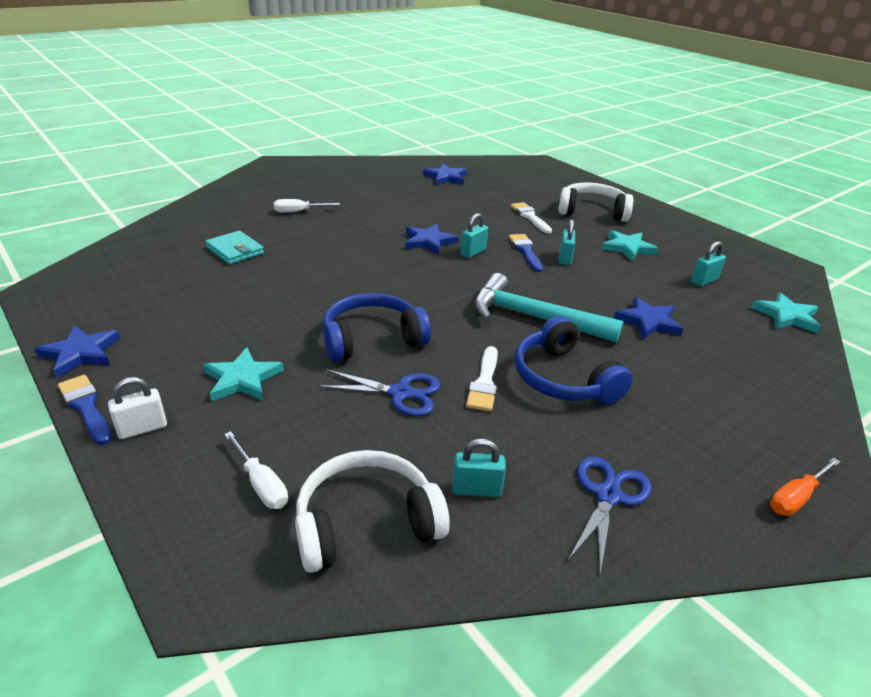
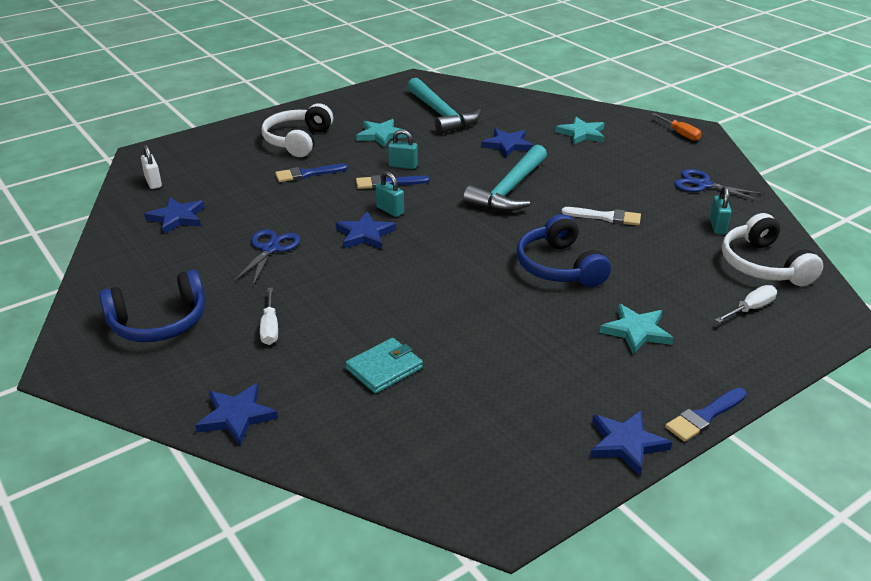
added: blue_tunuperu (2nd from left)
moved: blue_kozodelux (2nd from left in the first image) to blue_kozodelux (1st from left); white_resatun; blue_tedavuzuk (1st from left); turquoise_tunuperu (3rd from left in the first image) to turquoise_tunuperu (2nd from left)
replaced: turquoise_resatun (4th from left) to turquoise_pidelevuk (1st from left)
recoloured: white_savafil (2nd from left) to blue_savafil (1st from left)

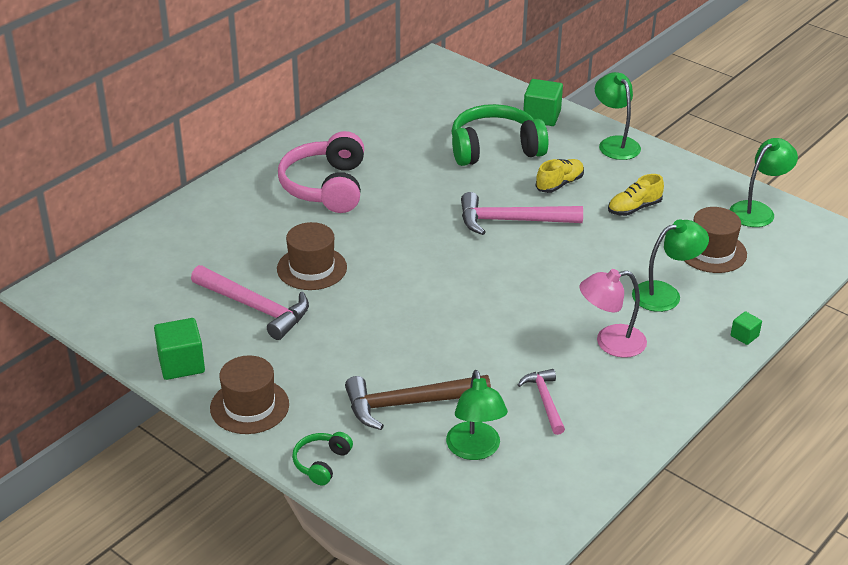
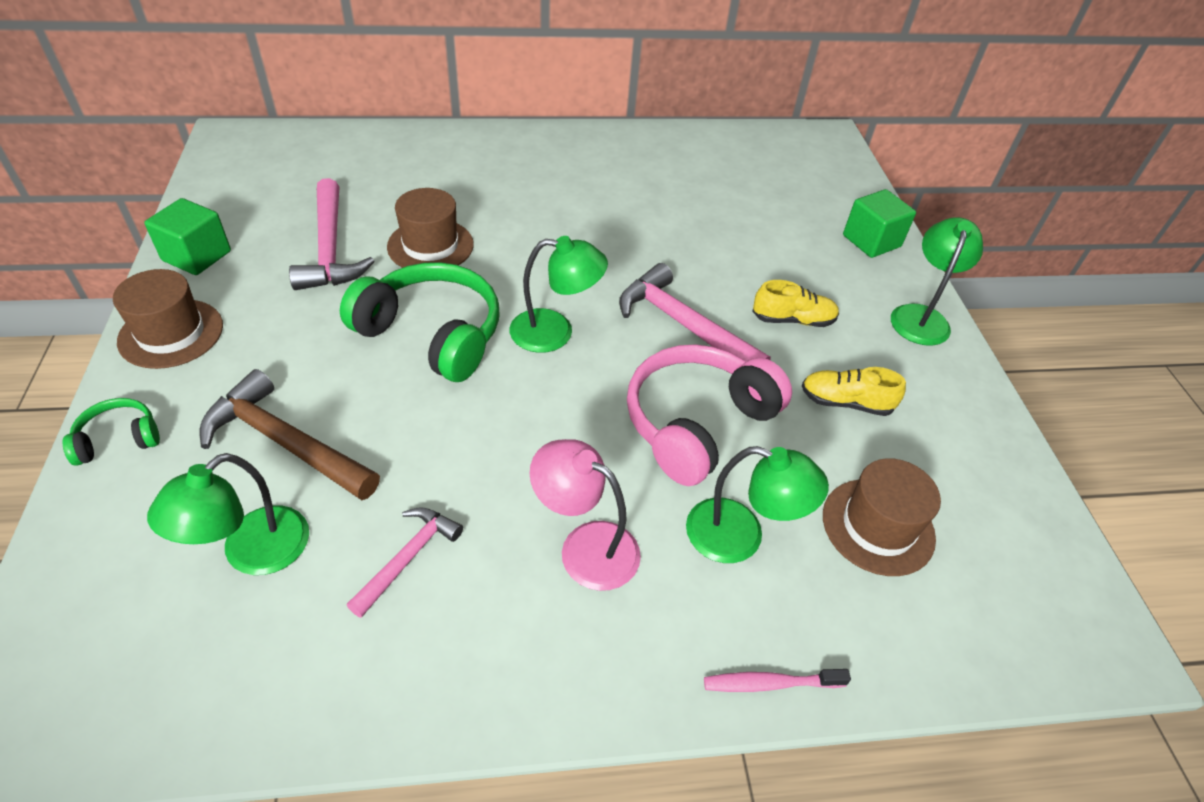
moved: green_kozodelux (2nd from left); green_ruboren (4th from left in the first image) to green_ruboren (2nd from left); pink_kozodelux
replaced: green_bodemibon (3rd from left) to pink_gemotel

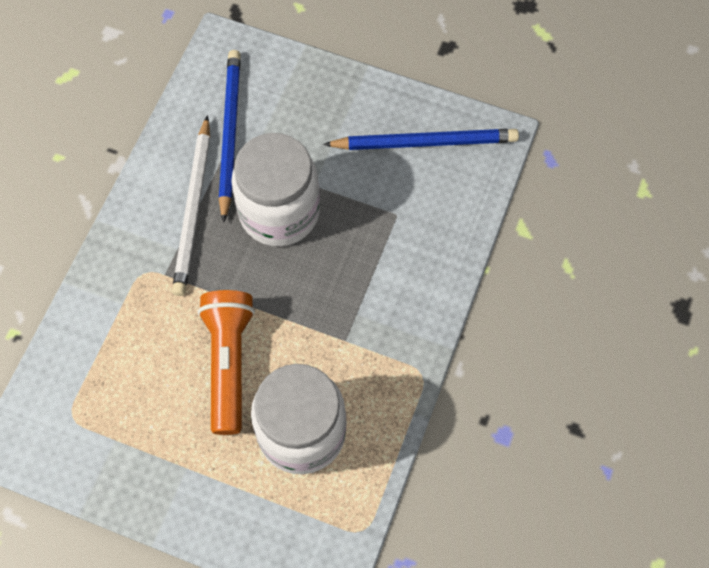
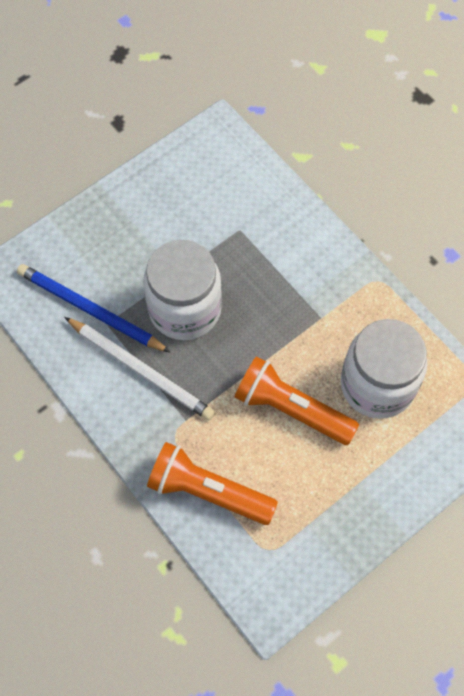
removed: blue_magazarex (2nd from left)
added: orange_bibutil (1st from left)

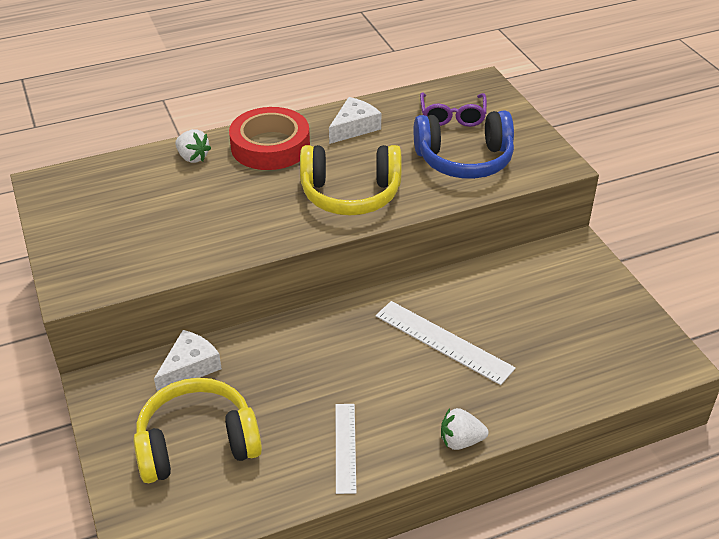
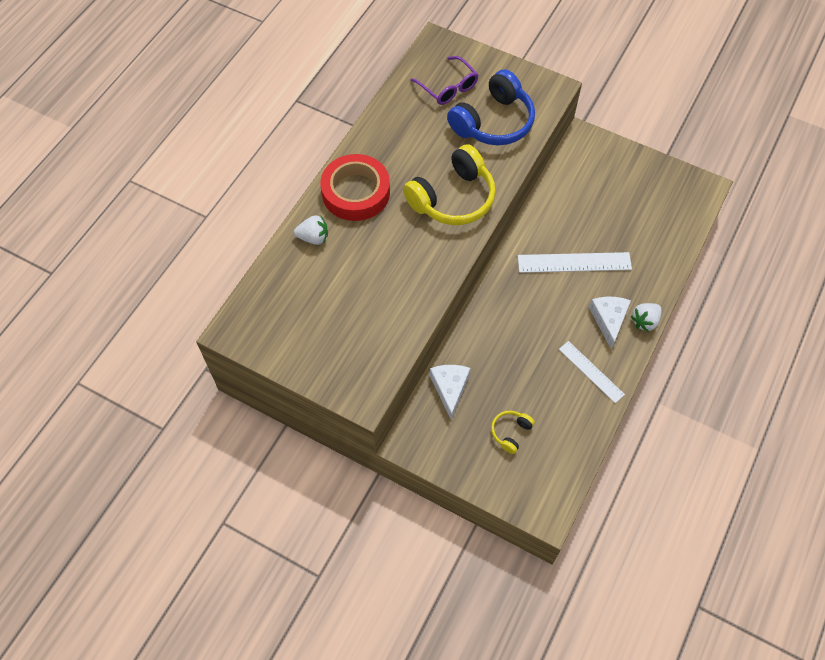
moved: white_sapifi (2nd from left)
resized: yellow_kozodelux (1st from left in the first image) x0.46

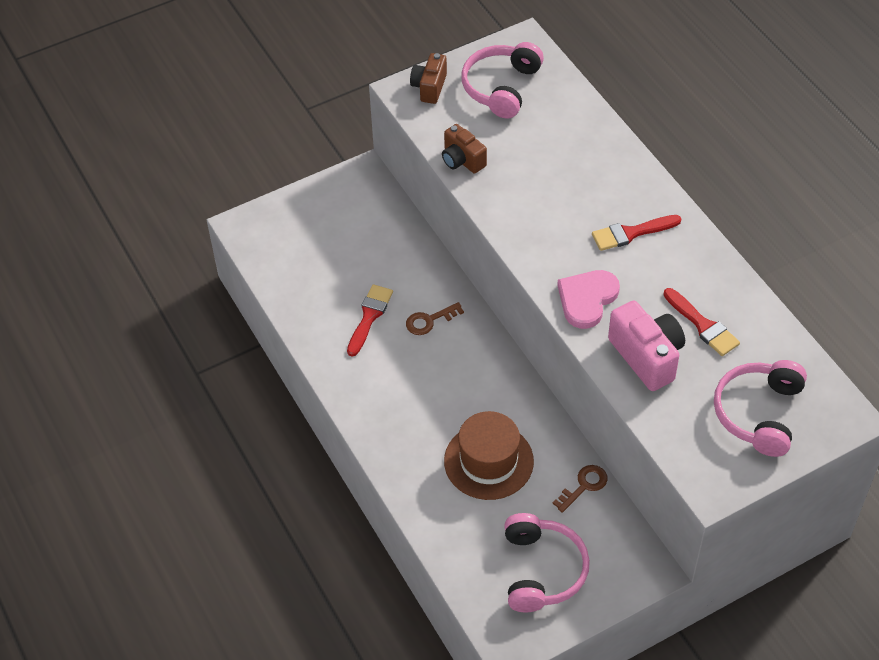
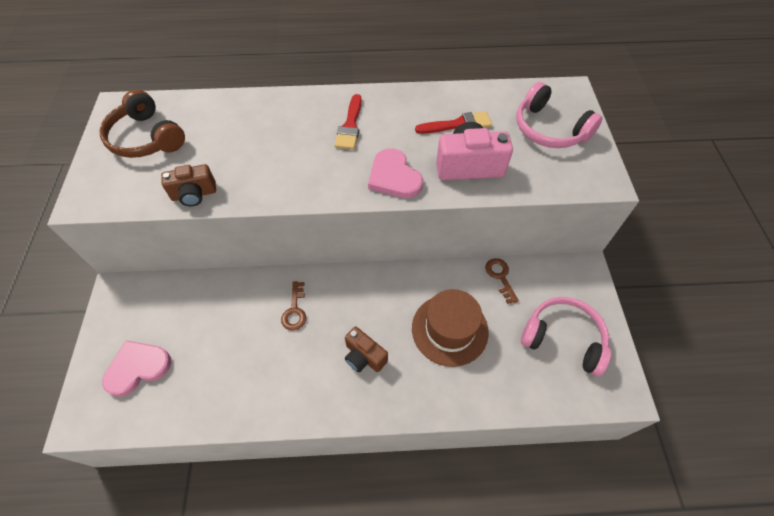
removed: red_savafil (1st from left)
added: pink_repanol (1st from left)
moved: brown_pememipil (1st from left in the first image) to brown_pememipil (2nd from left)
recoloured: pink_kozodelux (1st from left) to brown_kozodelux

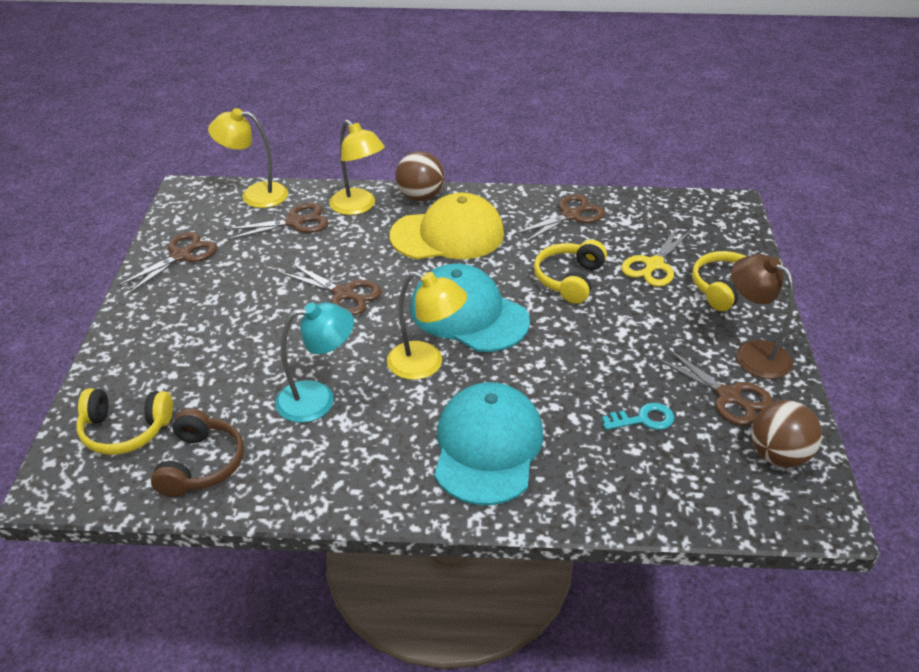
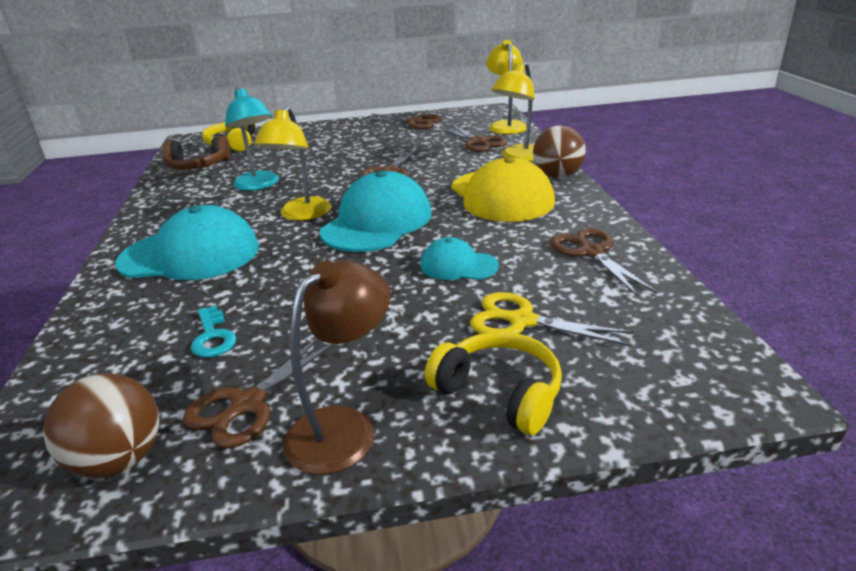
replaced: yellow_kozodelux (2nd from left) to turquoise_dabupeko (3rd from left)
turned: brown_tedavuzuk (4th from left in the first image) 150 degrees counterclockwise

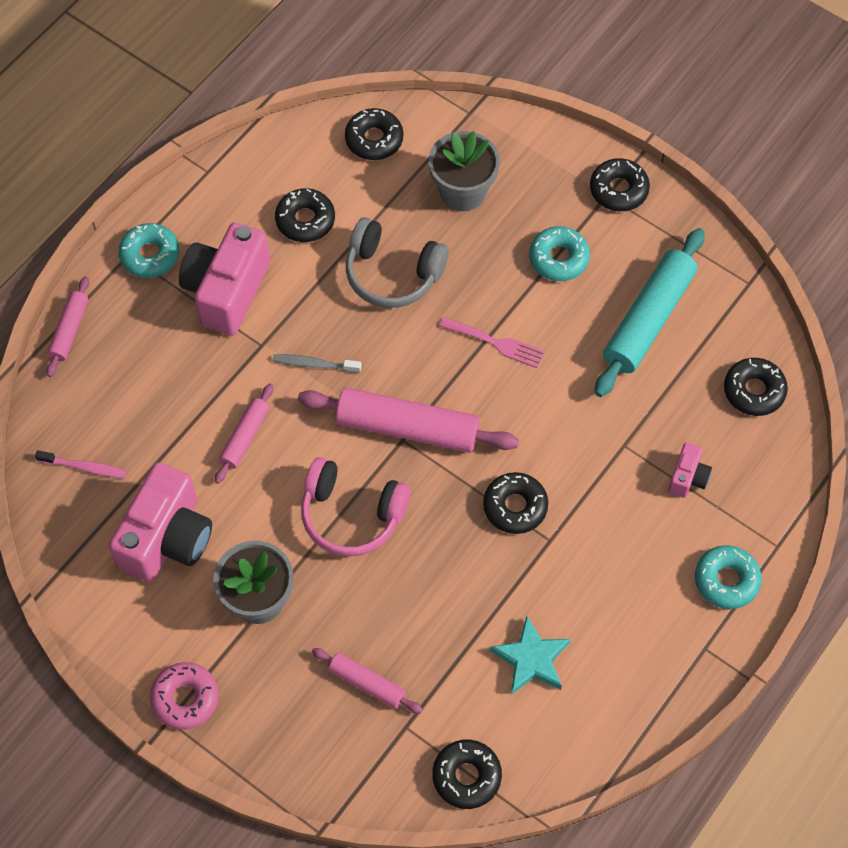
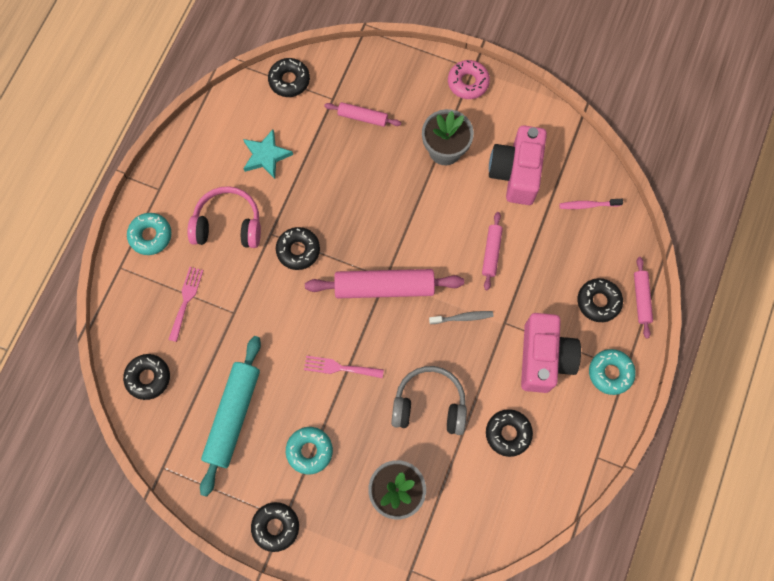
moved: pink_kozodelux; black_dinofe (2nd from left in the first image) to black_dinofe (6th from left)
replaced: pink_pememipil (3rd from left) to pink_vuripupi (1st from left)

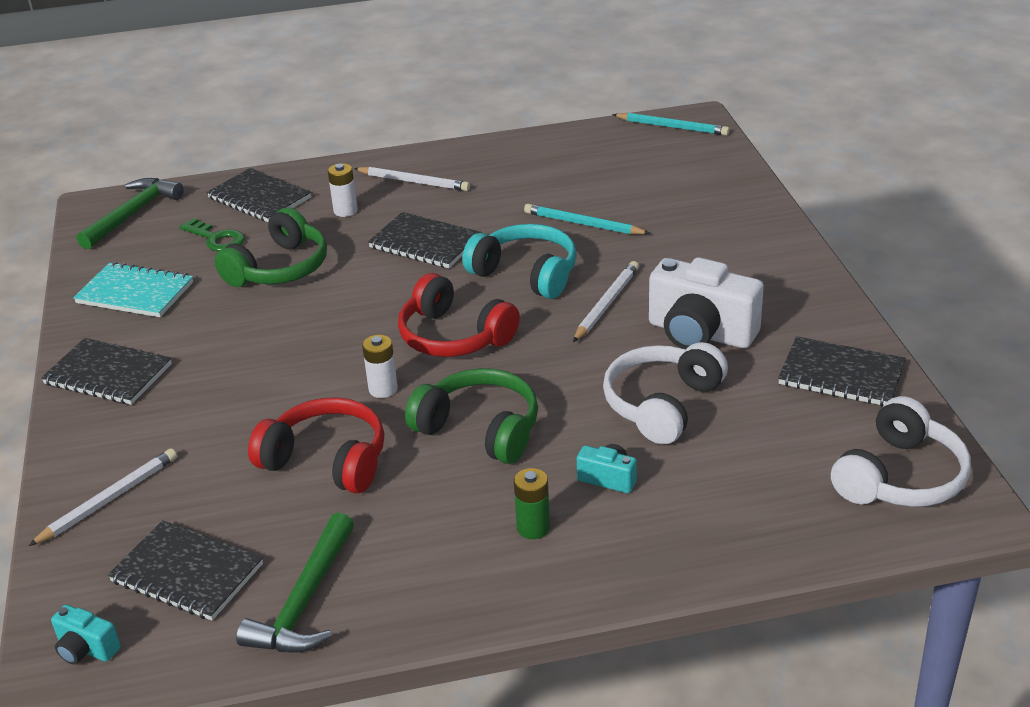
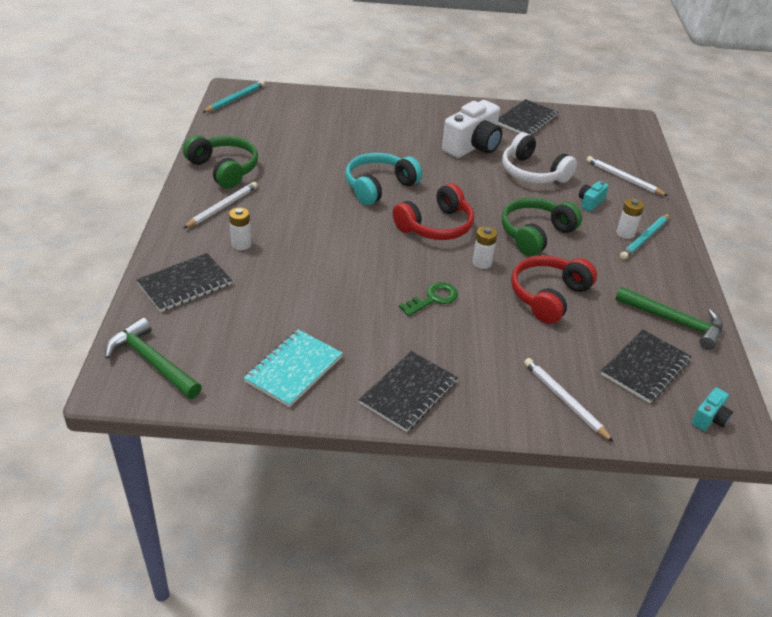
removed: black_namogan (4th from left); white_kozodelux (2nd from left)
moved: green_kozodelux (1st from left); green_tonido; white_magazarex (3rd from left); turquoise_magazarex (1st from left in the first image) to turquoise_magazarex (2nd from left)
recoloured: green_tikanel to white_tikanel (3rd from left)

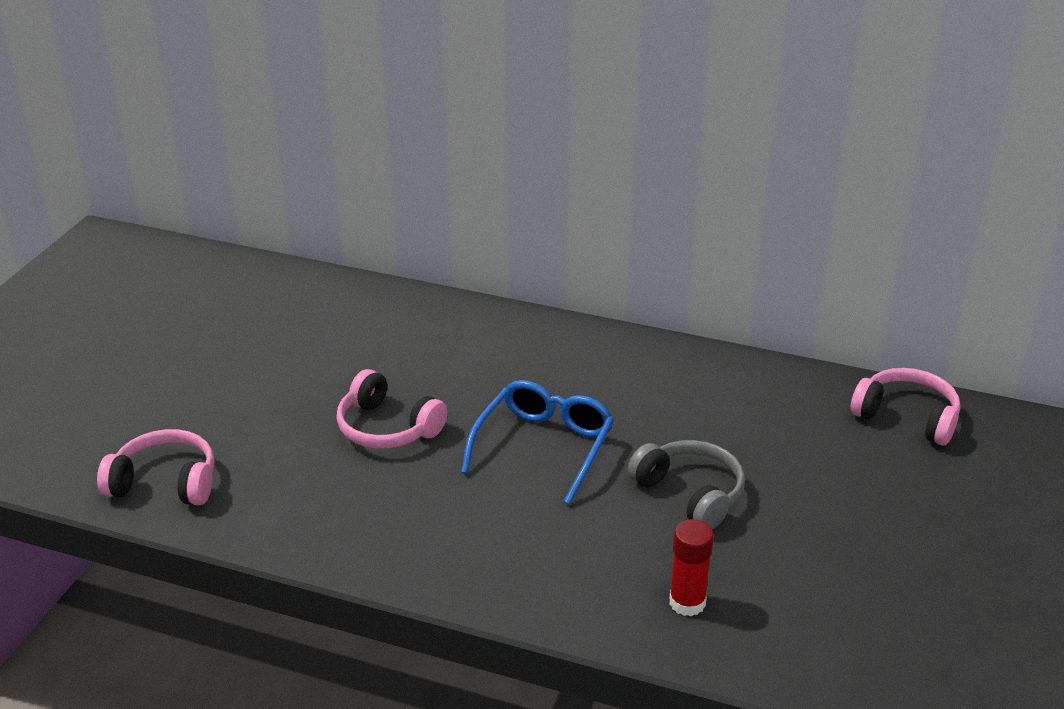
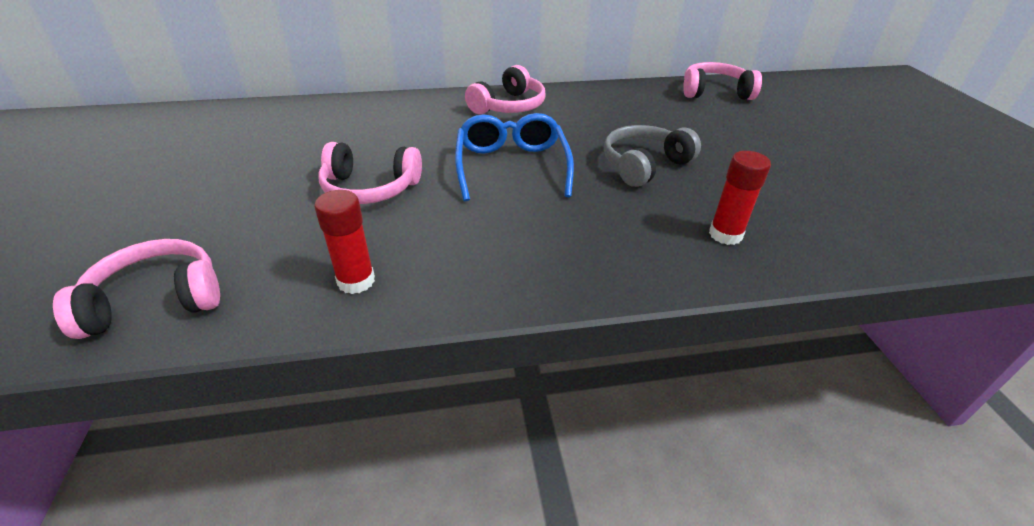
added: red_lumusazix (1st from left); pink_kozodelux (3rd from left)
turned: grey_kozodelux 60 degrees counterclockwise

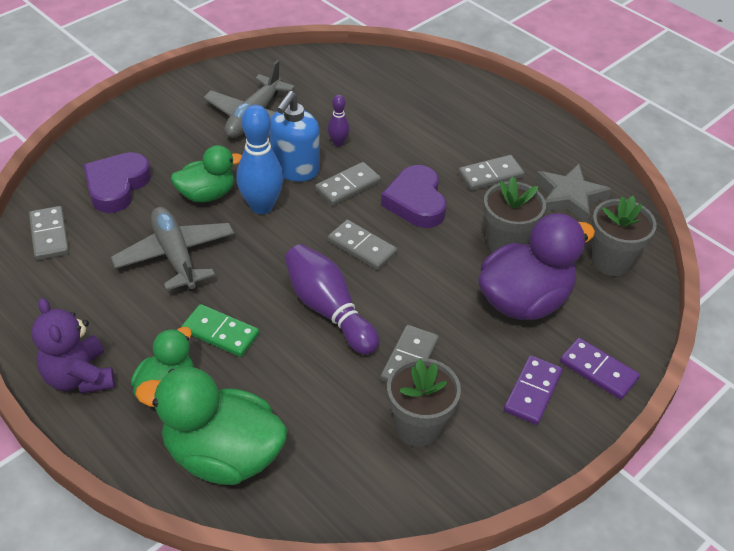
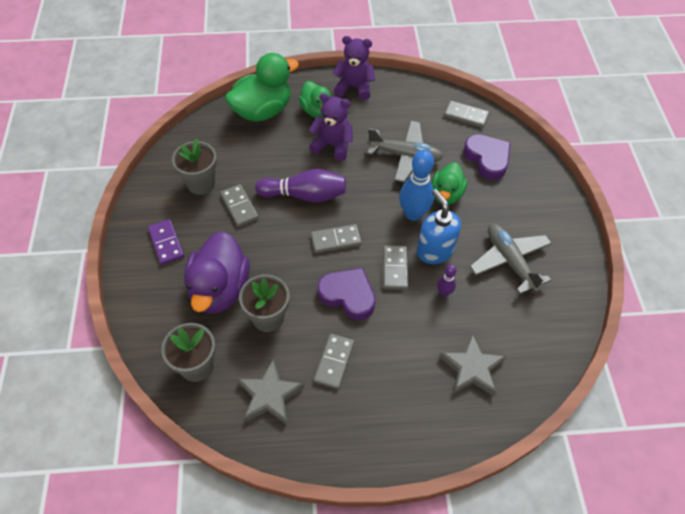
removed: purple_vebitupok (2nd from left)
added: grey_tunuperu (2nd from left)
replaced: green_vebitupok to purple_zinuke (1st from left)

